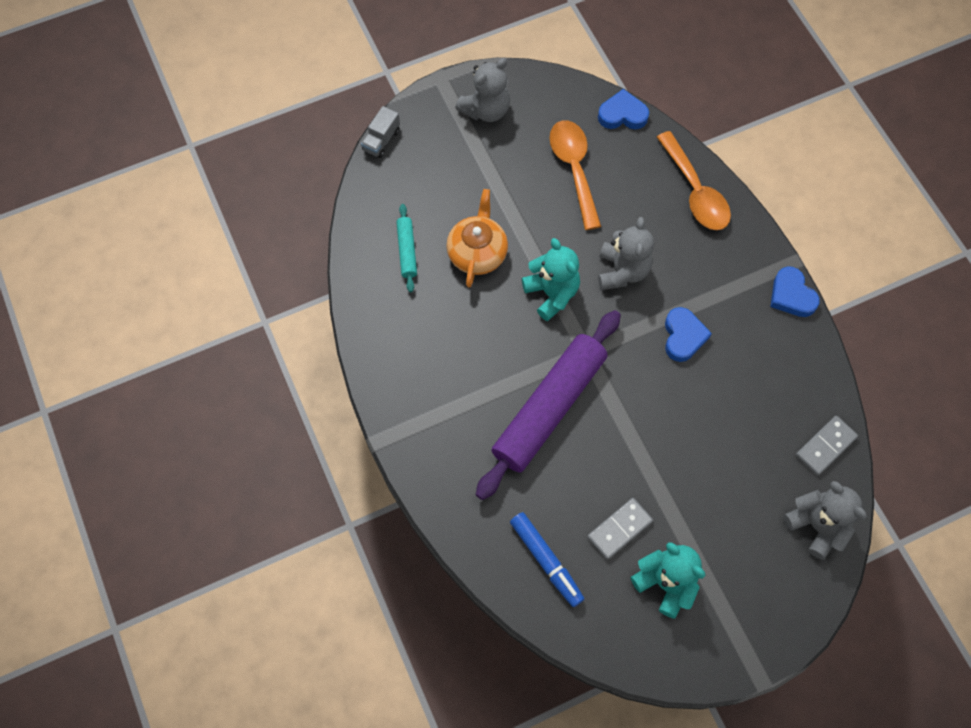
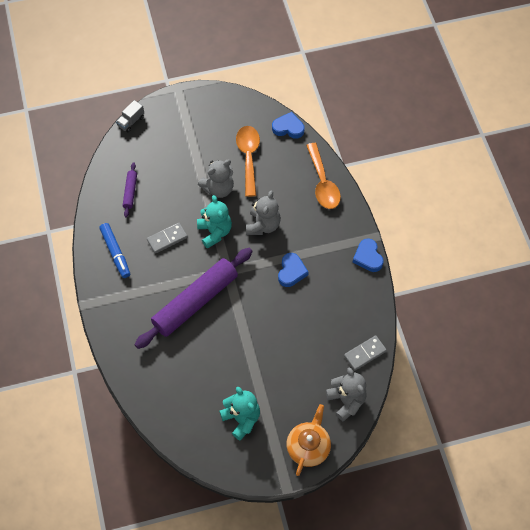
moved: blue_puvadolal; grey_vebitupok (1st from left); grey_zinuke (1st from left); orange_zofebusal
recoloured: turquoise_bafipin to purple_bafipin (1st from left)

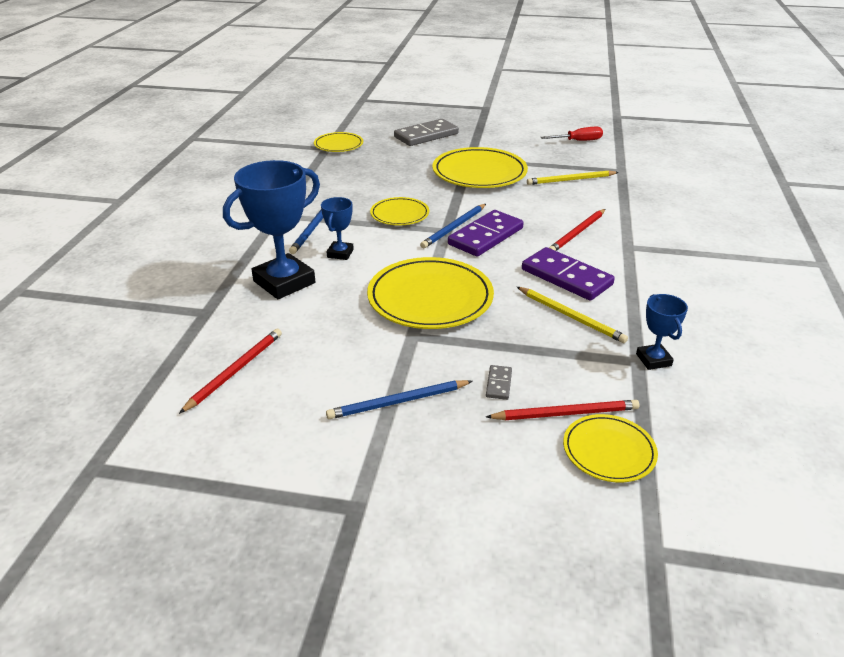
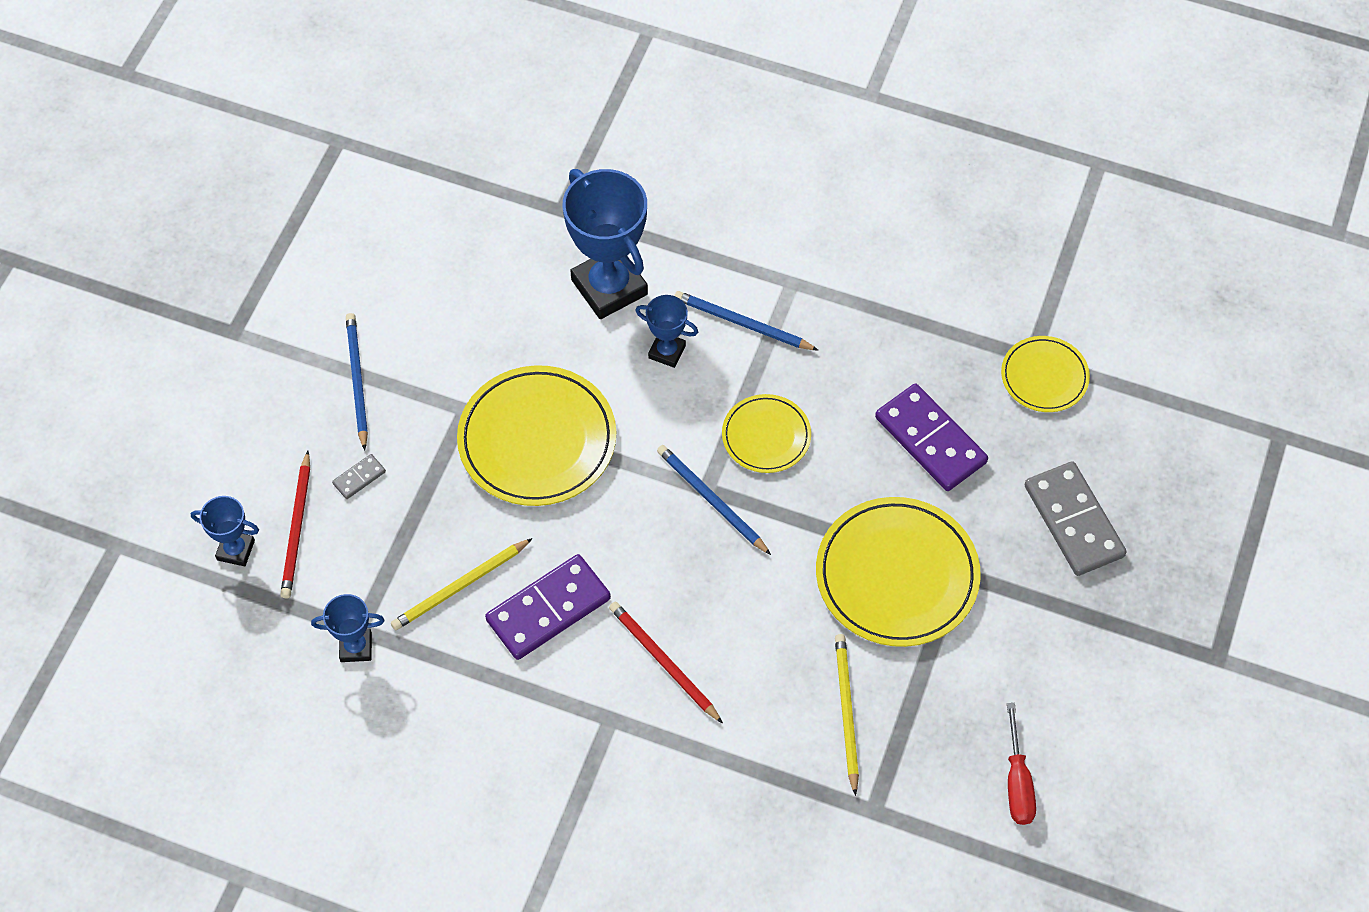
removed: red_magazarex (1st from left)
moved: purple_vebitupok (1st from left in the first image) to purple_vebitupok (2nd from left)
replaced: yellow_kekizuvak (5th from left) to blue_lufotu (1st from left)
turned: grey_vebitupok (2nd from left in the first image) 60 degrees counterclockwise

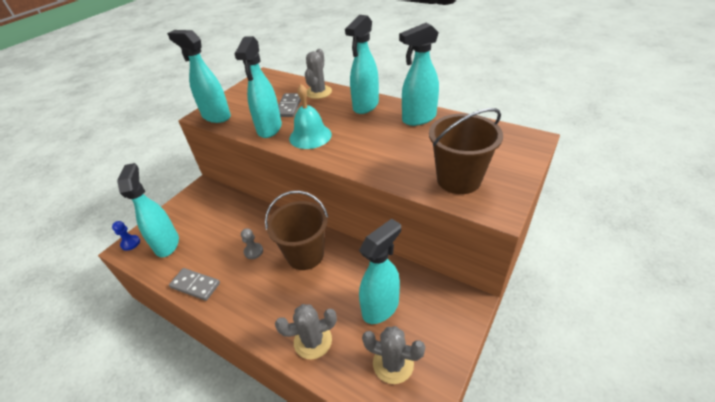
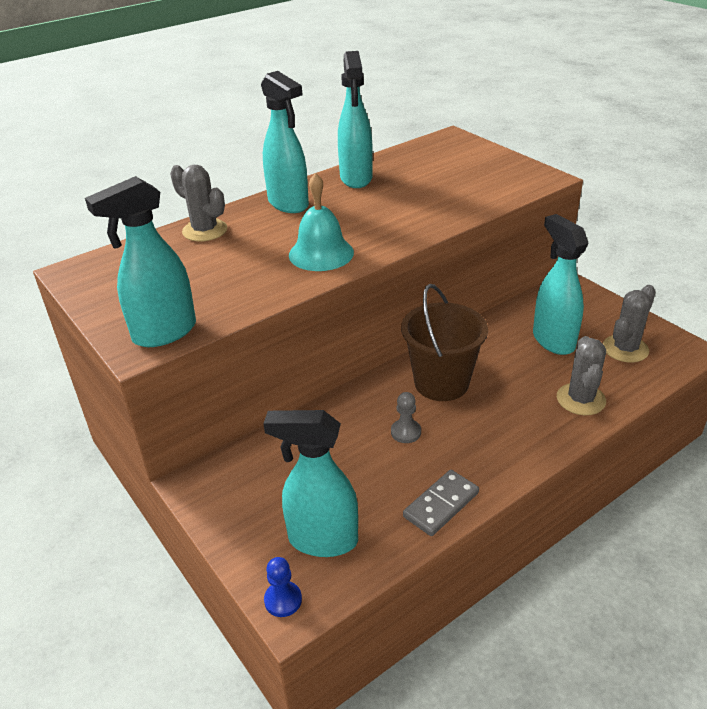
removed: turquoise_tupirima (3rd from left); grey_vebitupok (2nd from left); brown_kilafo (2nd from left)

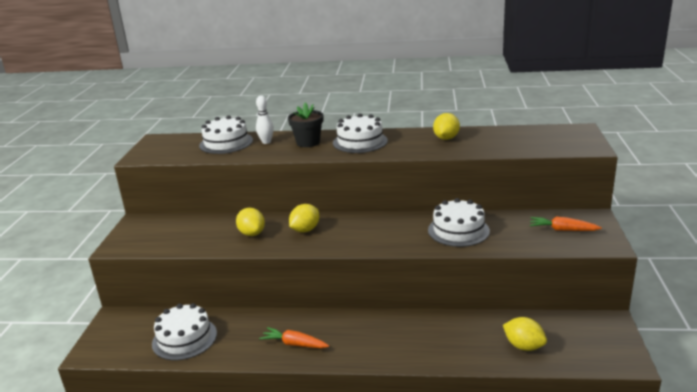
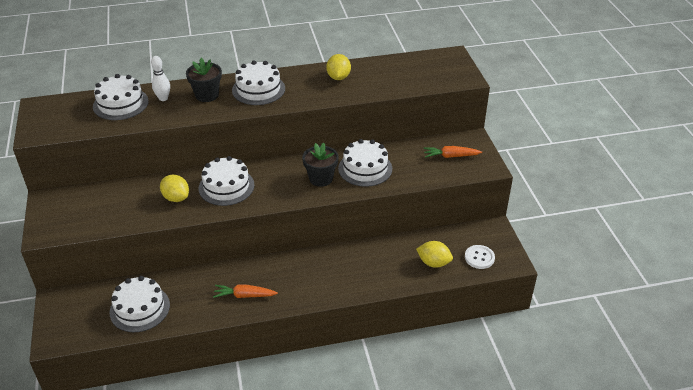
added: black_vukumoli (2nd from left); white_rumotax
replaced: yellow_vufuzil (2nd from left) to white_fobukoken (3rd from left)

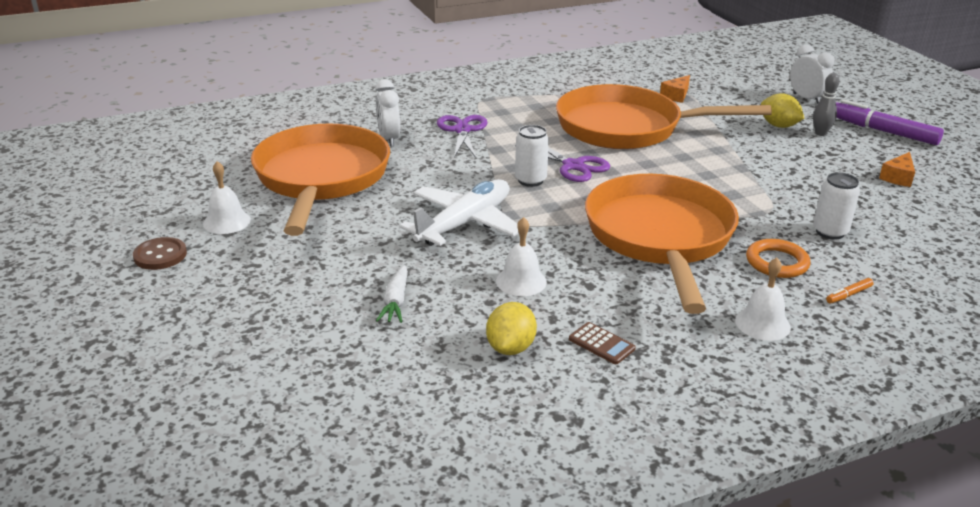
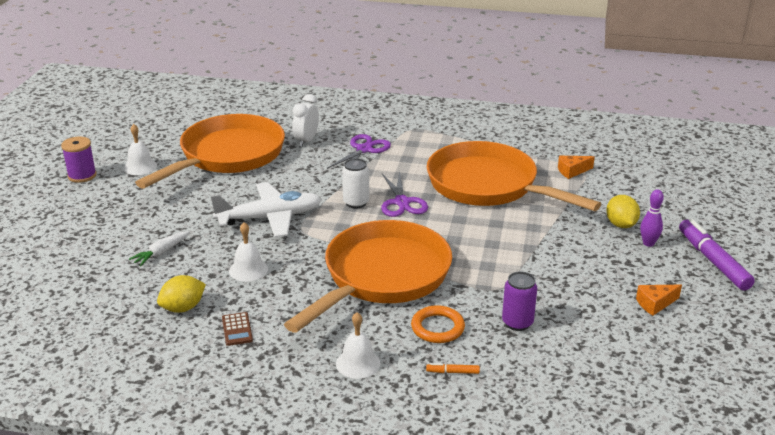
removed: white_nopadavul (2nd from left)
replaced: brown_rumotax to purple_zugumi
recoloured: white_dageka (2nd from left) to purple_dageka; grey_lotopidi to purple_lotopidi

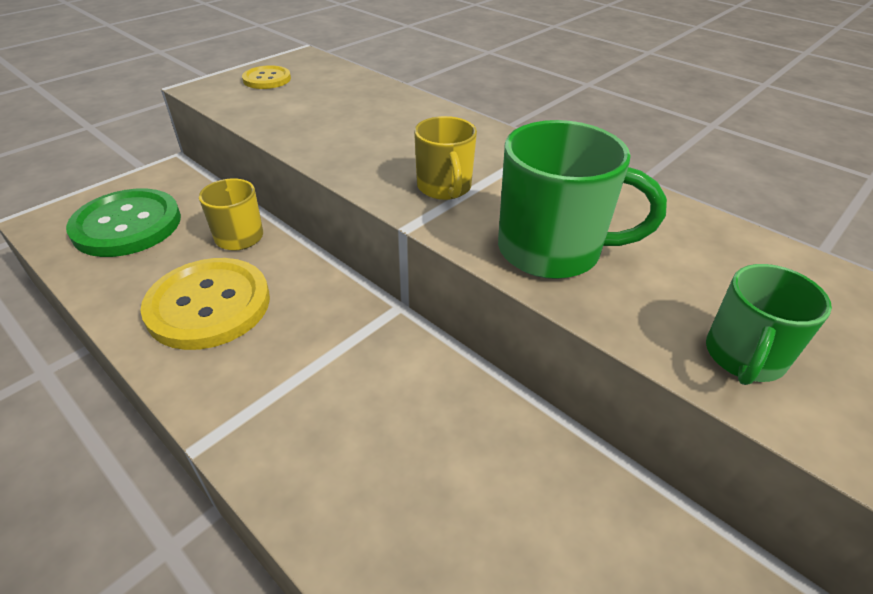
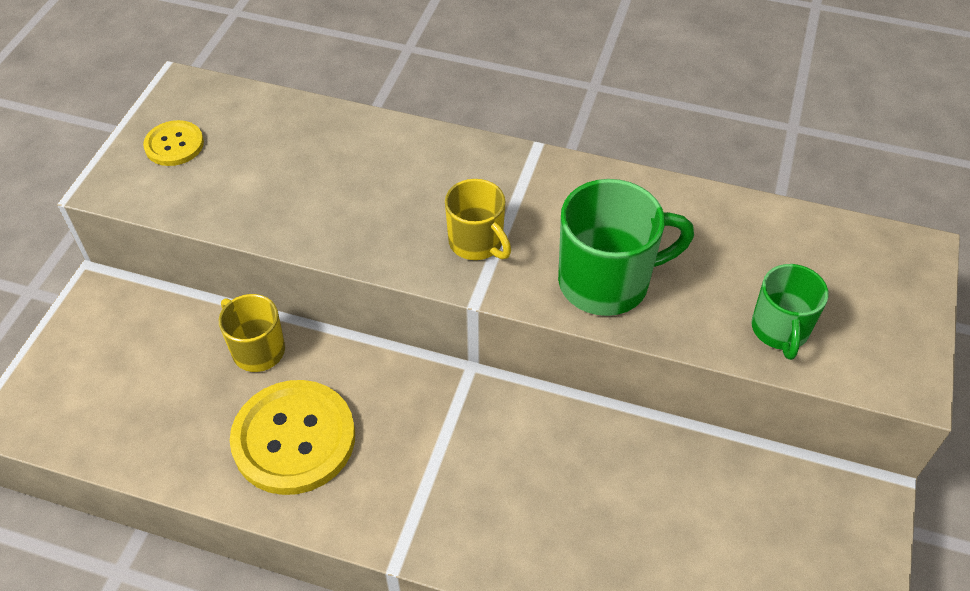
removed: green_rumotax

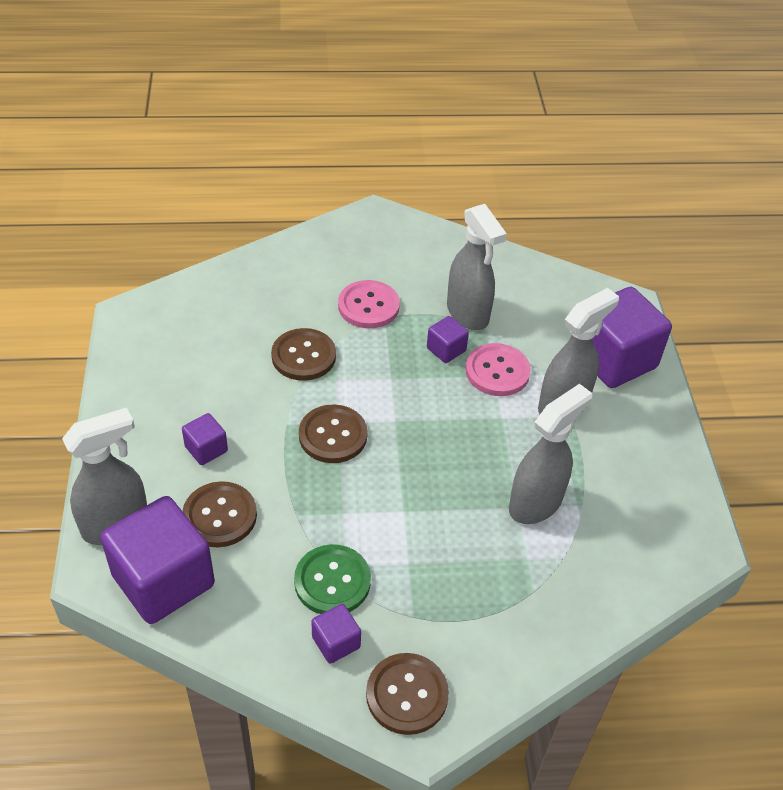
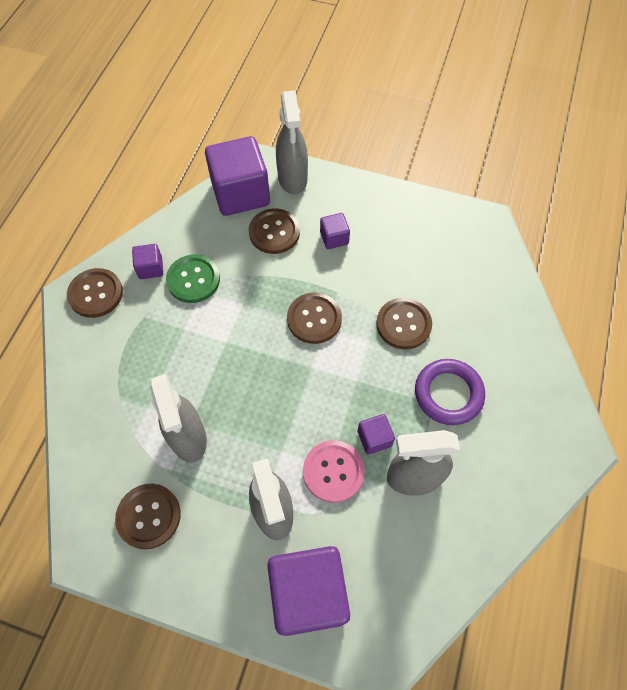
added: brown_rumotax (2nd from left)
replaced: pink_rumotax (1st from left) to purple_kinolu

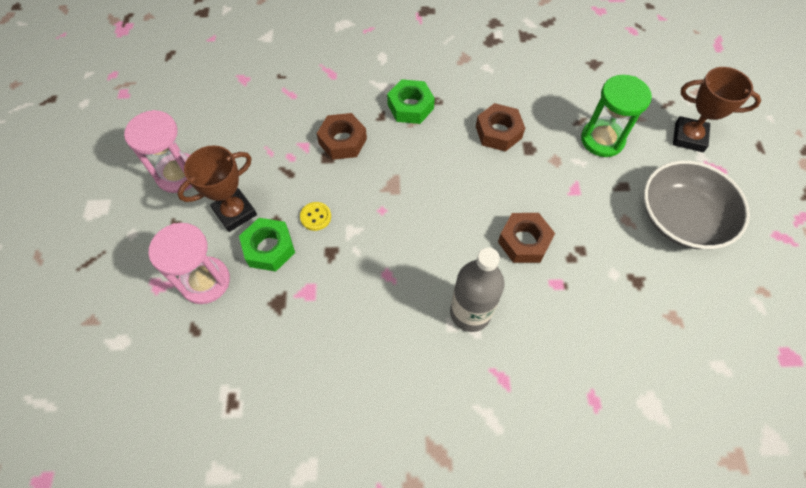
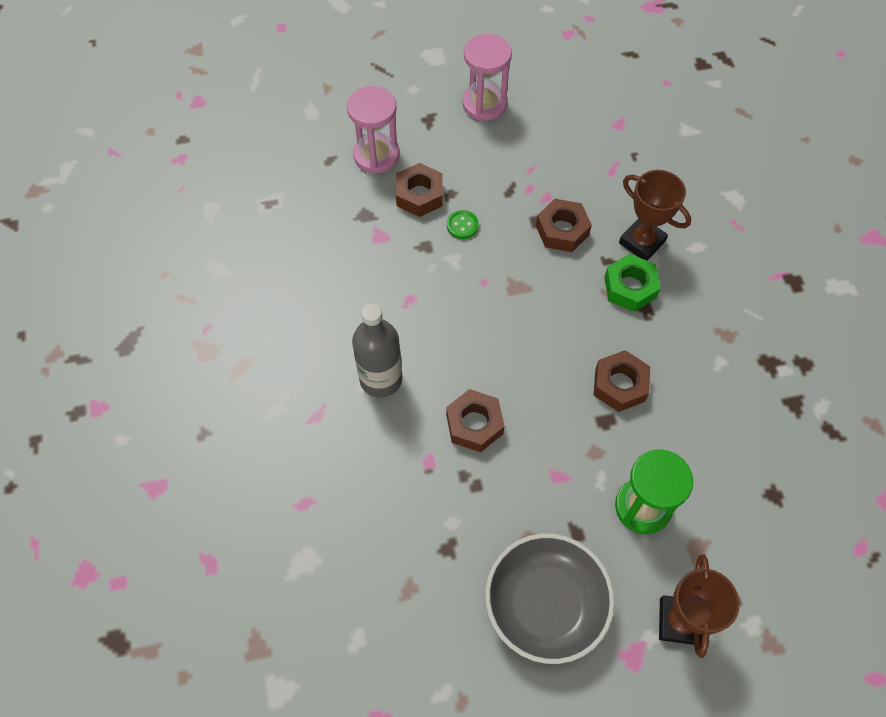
moved: brown_lufotu (1st from left)
recoloured: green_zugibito (1st from left) to brown_zugibito (1st from left); yellow_rumotax to green_rumotax

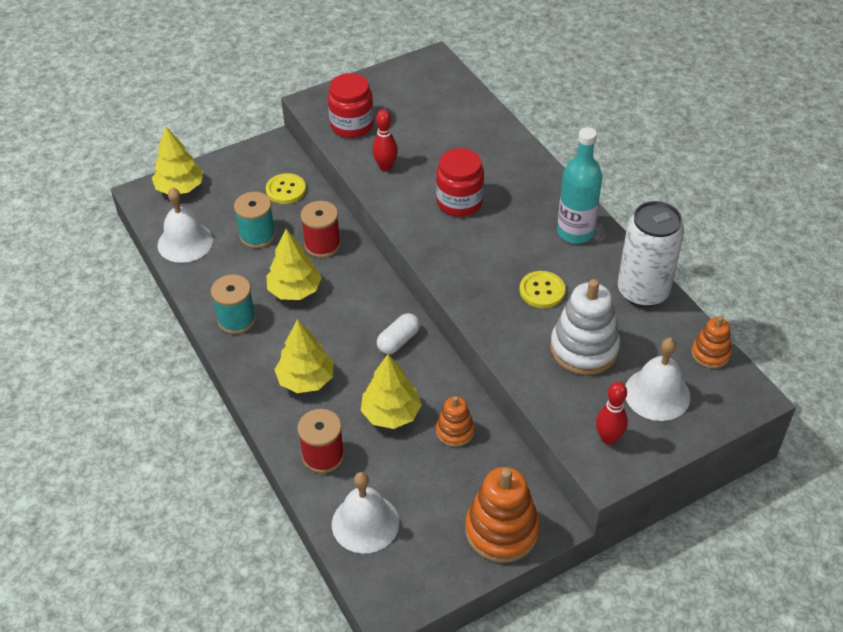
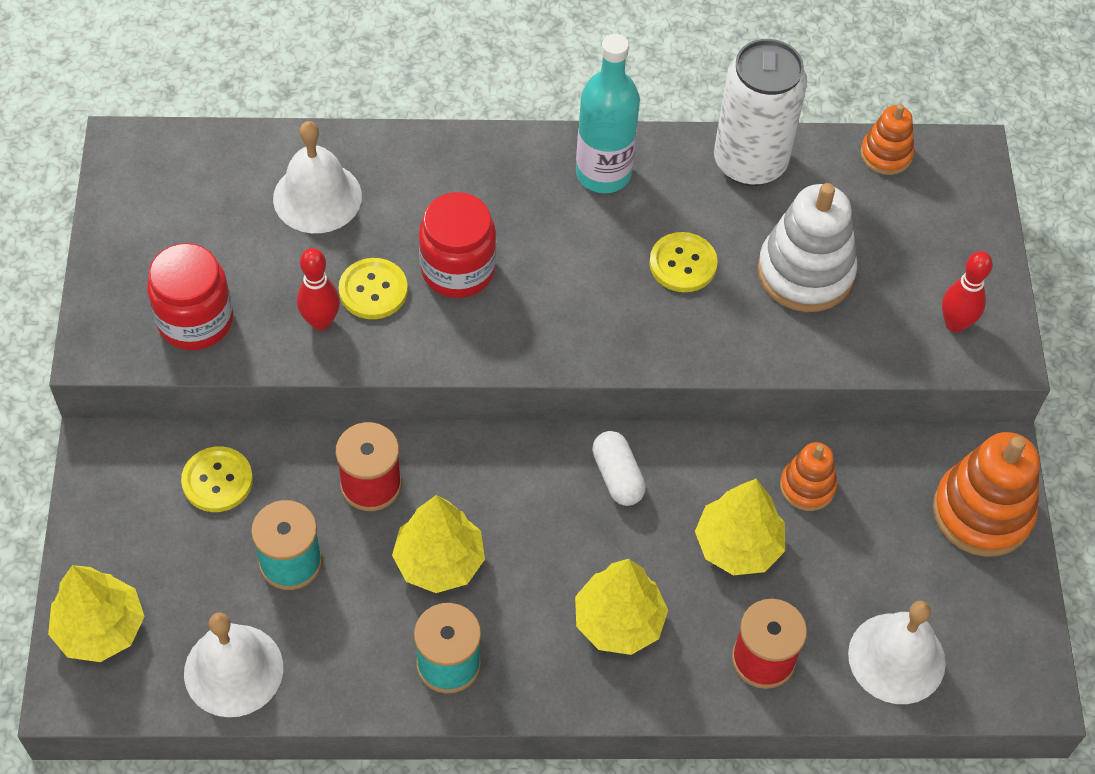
added: yellow_rumotax (2nd from left)
moved: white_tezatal (3rd from left in the first image) to white_tezatal (2nd from left)

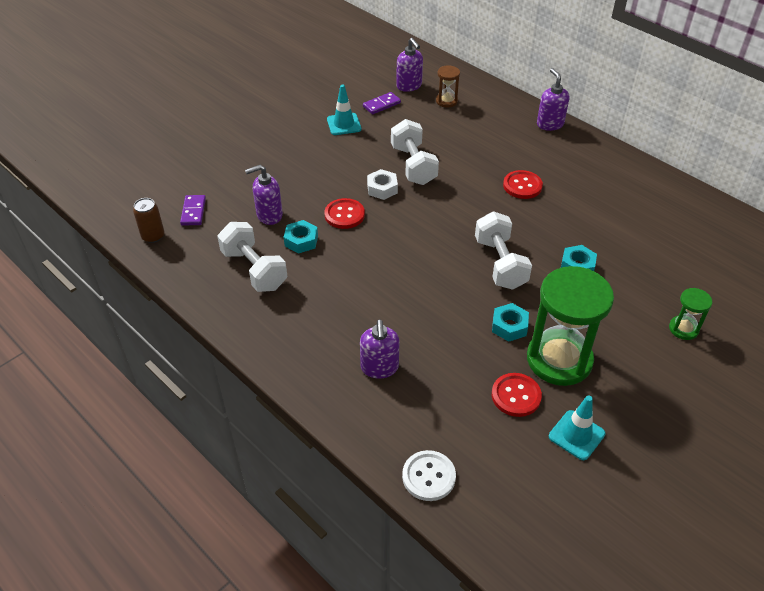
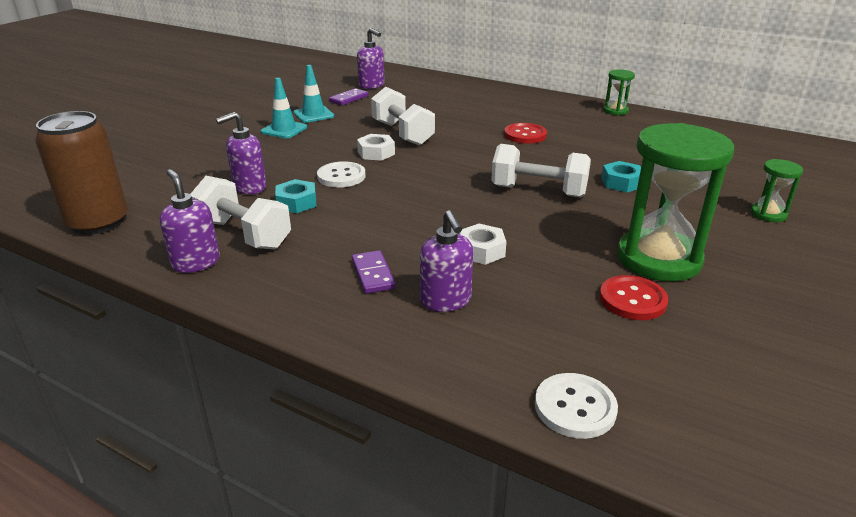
removed: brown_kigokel; turquoise_zugibito (2nd from left)
added: white_zugibito (2nd from left); green_kigokel (1st from left)
moved: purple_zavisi (4th from left in the first image) to purple_zavisi (1st from left); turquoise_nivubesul (2nd from left in the first image) to turquoise_nivubesul (1st from left); purple_vebitupok (1st from left in the first image) to purple_vebitupok (2nd from left)
recoloured: red_rumotax (1st from left) to white_rumotax (1st from left)
turned: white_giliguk (3rd from left) 45 degrees counterclockwise
resized: brown_dageka x1.92

